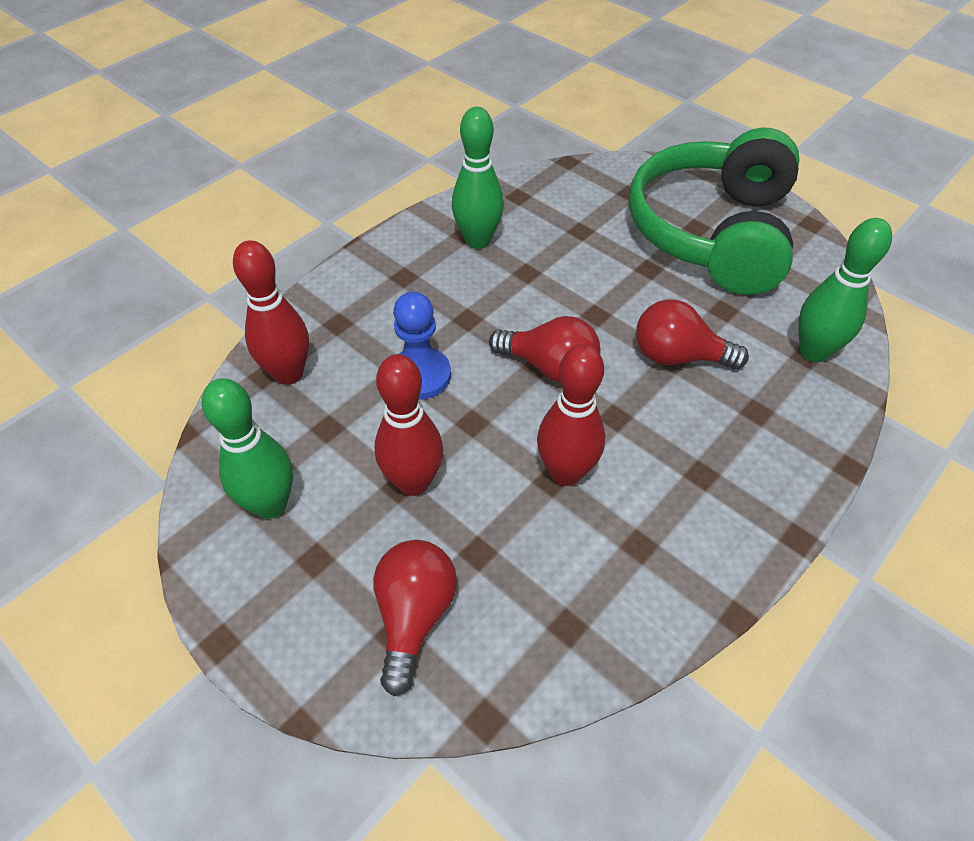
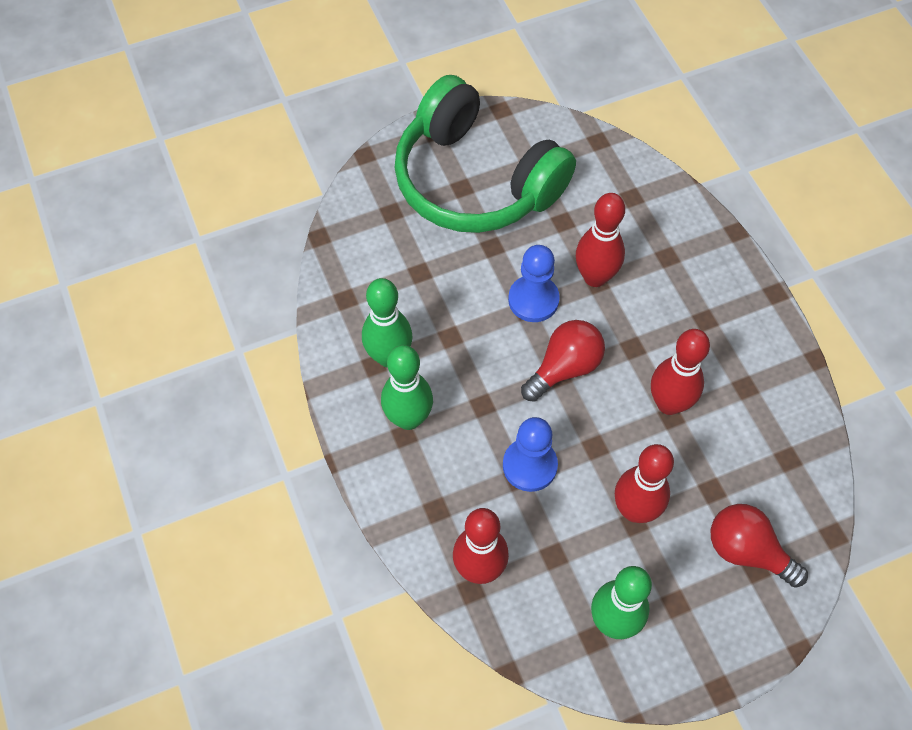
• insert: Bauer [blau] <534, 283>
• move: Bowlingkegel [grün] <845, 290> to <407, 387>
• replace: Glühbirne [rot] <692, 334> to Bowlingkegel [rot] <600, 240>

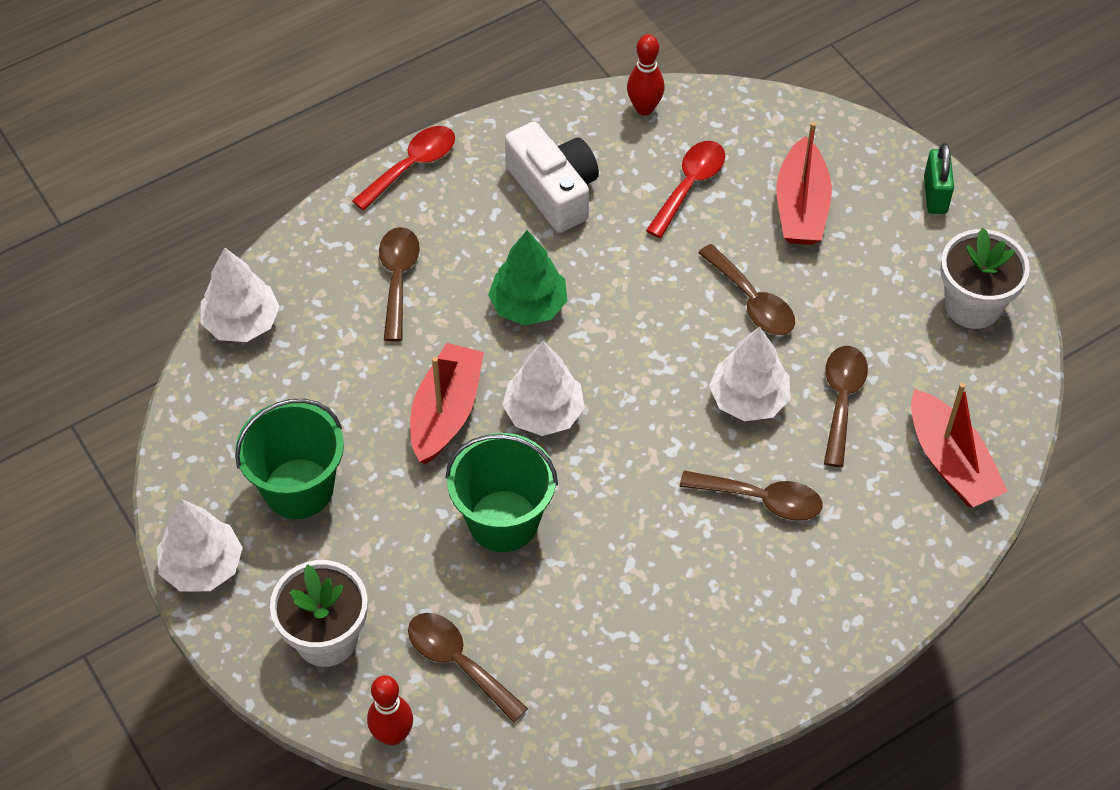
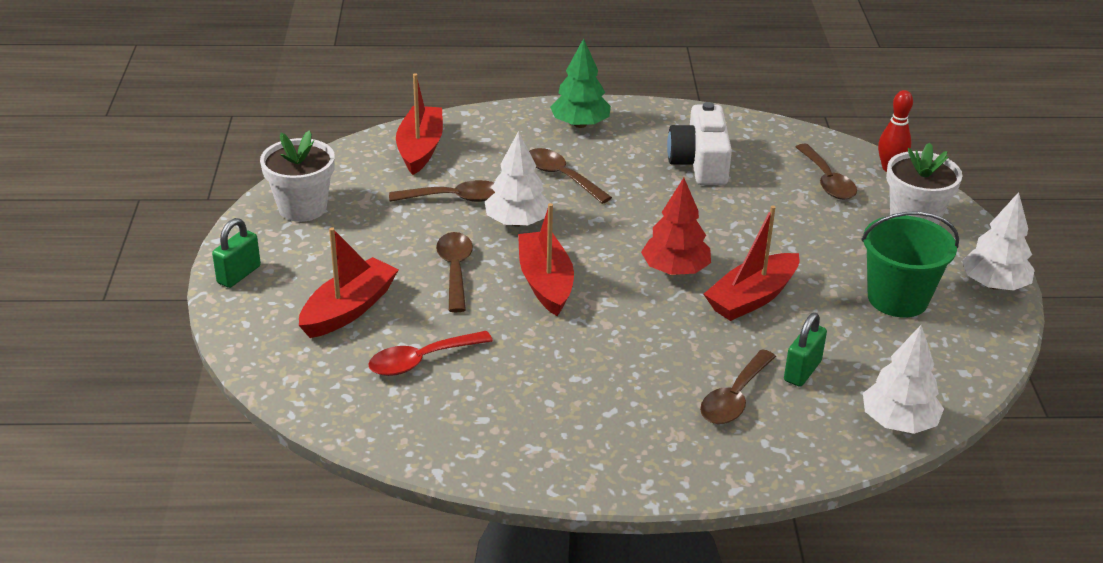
• delete: Löffel [rot] <403, 168>
• delete: Eimer [grün] <502, 492>
• delete: Bowlingkegel [rot] <645, 74>
• insert: Boot [rot] <546, 259>
• insert: Vorhängeschloss [grün] <805, 350>
• move: Baum [grün] <527, 278> to <580, 83>
• move: Kamera [weiß] <552, 177> to <699, 143>
• recolor: Baum [weiß] <543, 388> to Baum [rot] <676, 226>
• rotate: Löffel [braun] <846, 406> = <442, 191> 135 degrees counterclockwise

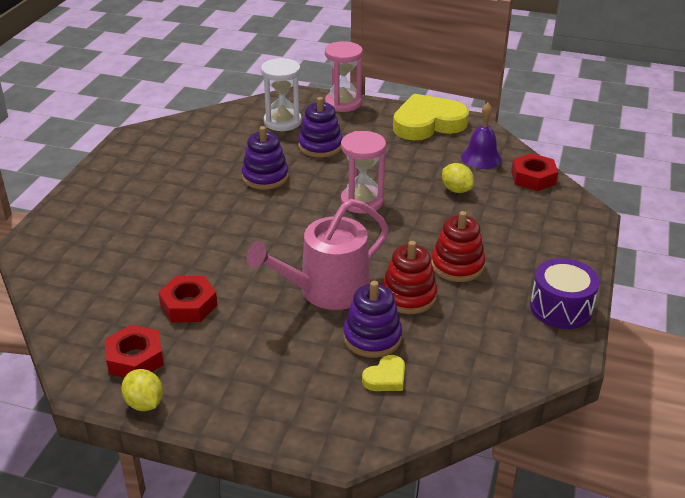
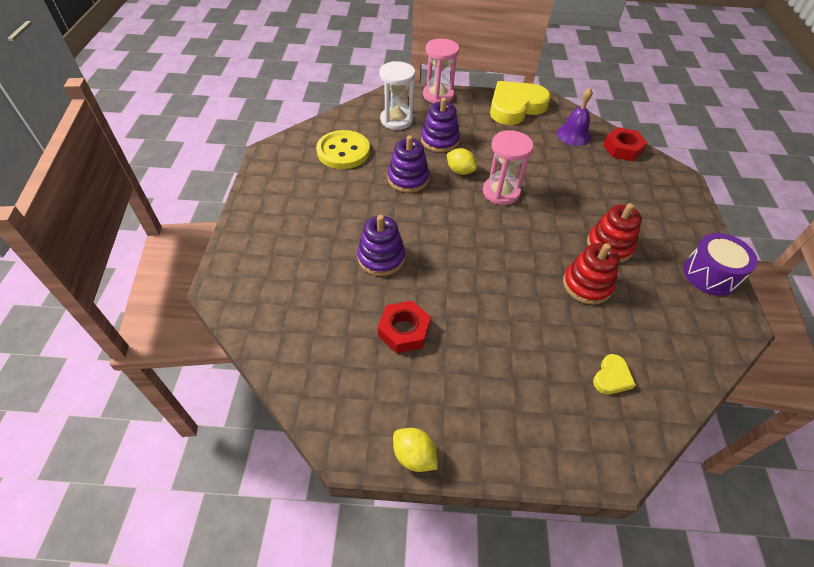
• delete: Sechskantmutter [rot] <134, 351>
• delete: Gießkanne [rosa] <318, 254>
• insert: Knopf [gelb] <343, 149>
• move: Stapelspielzeug [lila] <372, 319> to <381, 245>
• move: Zitrone [gelb] <458, 178> to <462, 161>

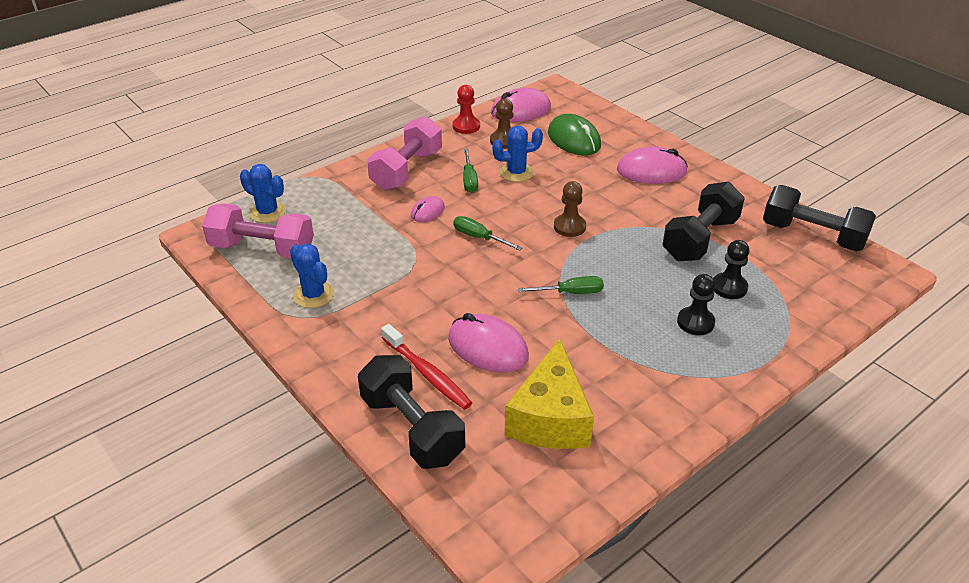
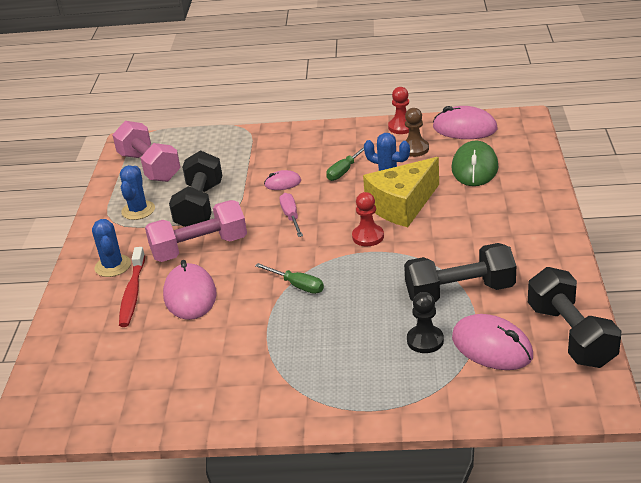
• delete: Bauer [schwarz] <696, 304>
• move: Kaktus [blau] <263, 193> to <111, 248>
• move: Hantel [schwarz] <411, 412> to <195, 188>
• move: Hantel [rosa] <404, 153> to <196, 231>
• move: Käse [gelb] <549, 393> to <401, 192>
• move: Computermaus [rosa] <652, 165> to <492, 342>
• recolor: Schraubenzieher [grün] <488, 233> to Schraubenzieher [rosa] <291, 215>
• recolor: Bauer [braun] <570, 209> to Bauer [rot] <368, 219>

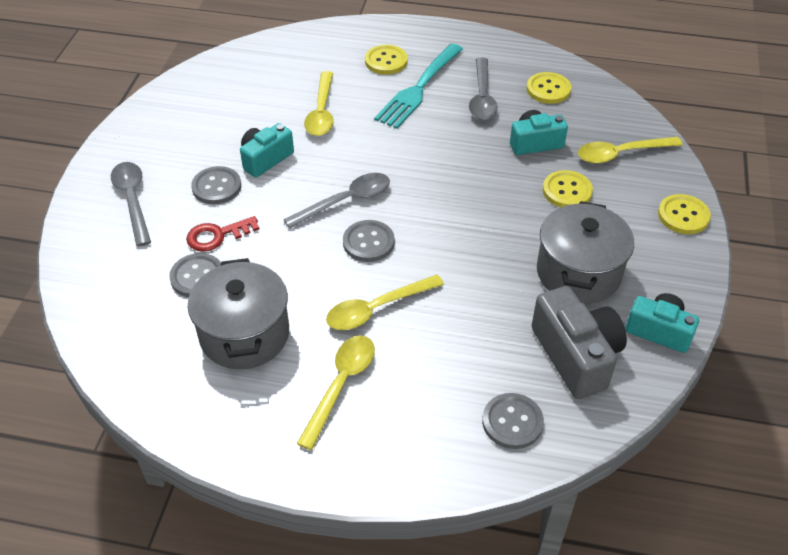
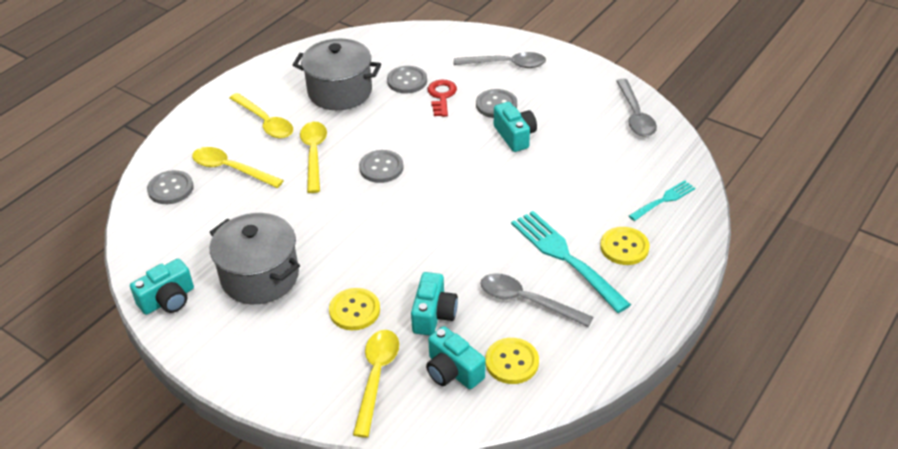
• delete: Kamera [grau] <579, 342>
• delete: Knopf [gelb] <684, 214>
• insert: Kamera [türkis] <455, 357>
• insert: Gabel [türkis] <662, 200>
• move: Löffel [grau] <336, 201> to <636, 108>
• move: Löffel [gelb] <319, 103> to <238, 167>

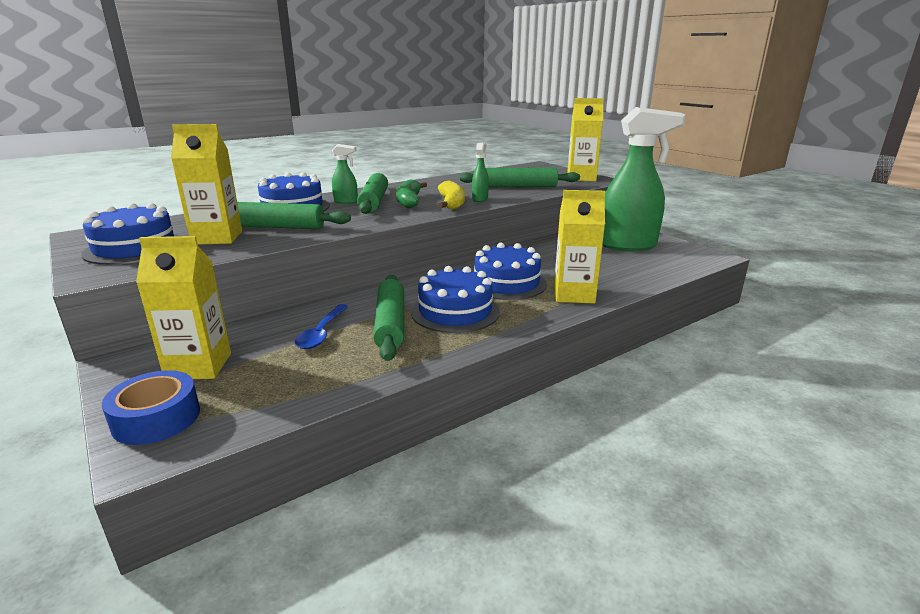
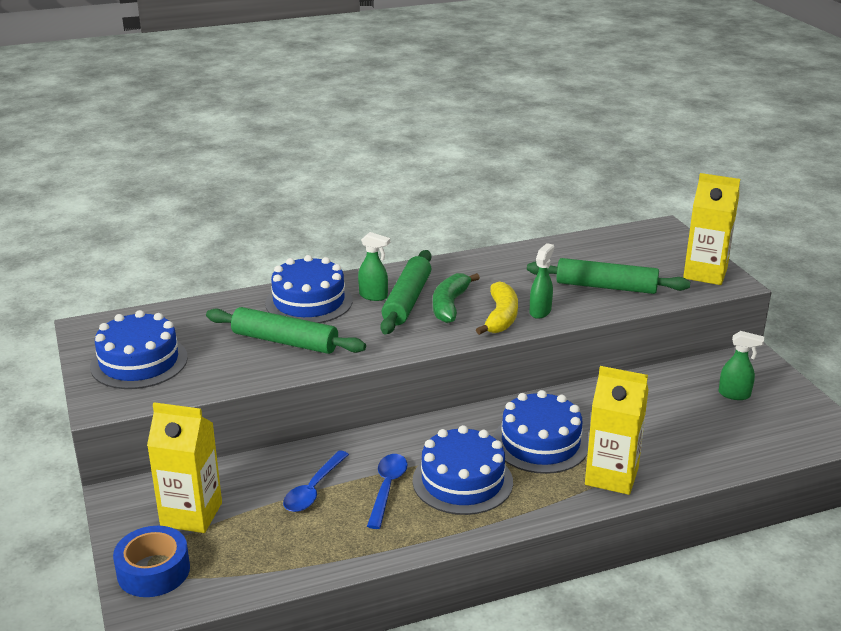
• delete: Getränkekarton [gelb] <206, 184>
• replace: Nudelholz [grün] <388, 318> to Löffel [blau] <387, 491>
• resize: Sprühflasche [grün] <644, 179> = <741, 365> x0.41

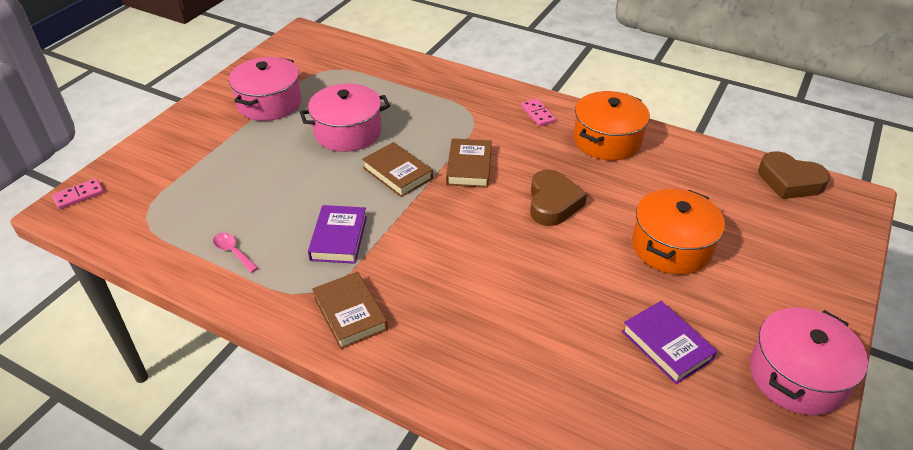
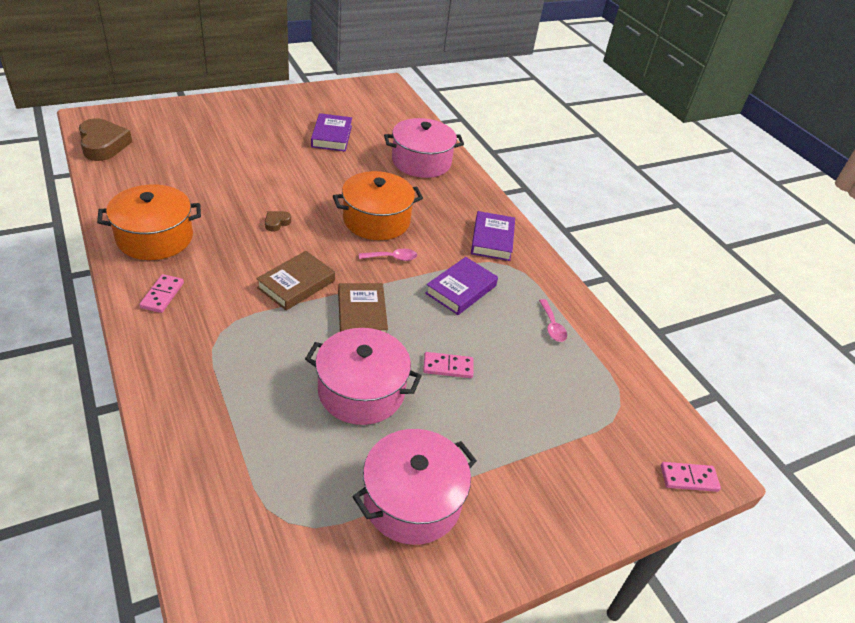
• insert: Löffel [rosa] <388, 255>
• insert: Dominostein [rosa] <448, 365>
• move: Kochtopf [orange] <678, 232> to <378, 205>
• move: Kochtopf [rosa] <809, 361> to <424, 148>
• recolor: Buch [braun] <350, 310> to Buch [lila] <493, 236>
• resize: Herz [braun] <558, 198> = <278, 221> x0.46

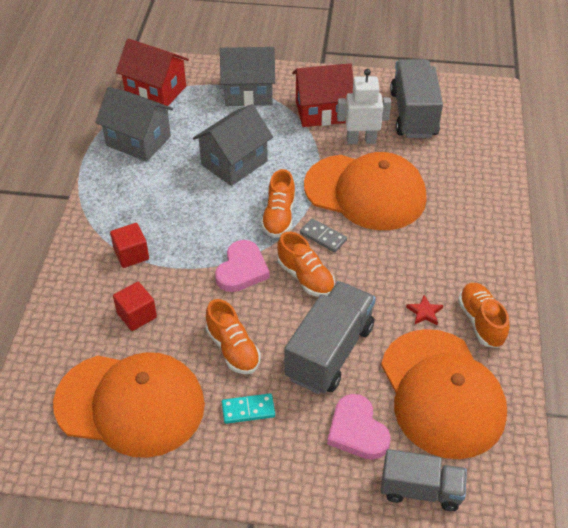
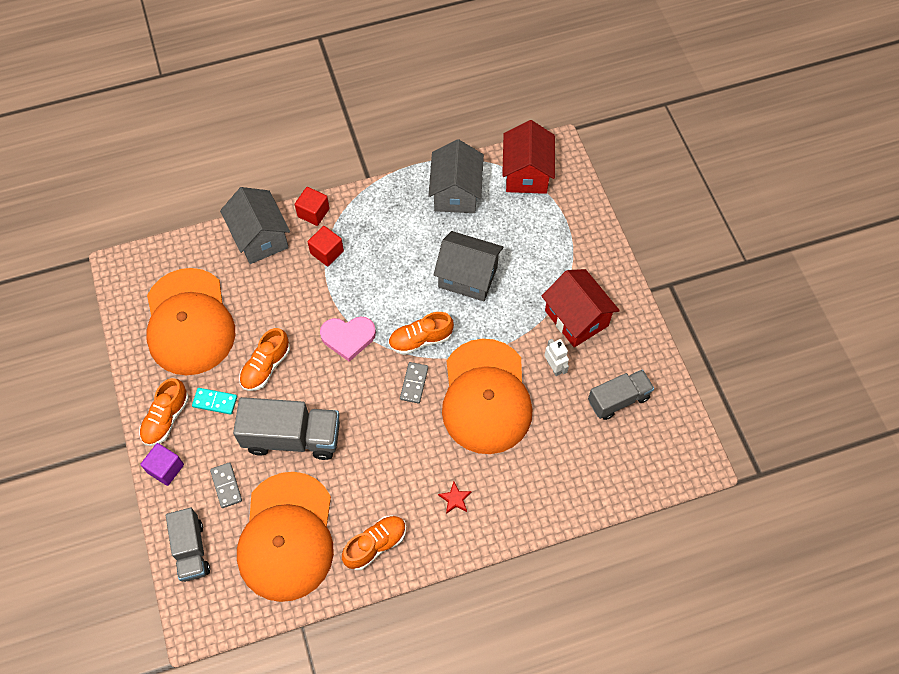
• insert: Kubus [lila] <162, 464>
• move: Kubus [rot] <135, 306> to <312, 206>
• move: Haus [grau] <247, 76> to <255, 225>
• move: Schuh [orange] <306, 264> to <164, 412>
• move: Stern [rot] <424, 310> to <455, 498>
• replace: Herz [rosa] <359, 427> to Dominostein [grau] <226, 485>
• rotate: Dominostein [türkis] <248, 408> = <214, 401> 45 degrees counterclockwise
• rotate: Kappe [orange] <444, 394> = <285, 537> 45 degrees counterclockwise
• resize: Roboter [weiß] <364, 106> = <556, 357> x0.64
• resize: Lastwagen [grau] <416, 98> = <621, 394> x0.65

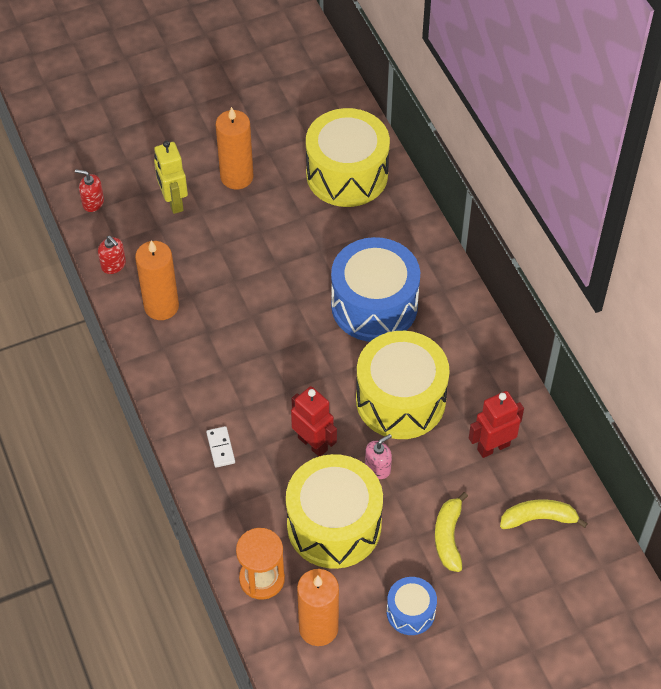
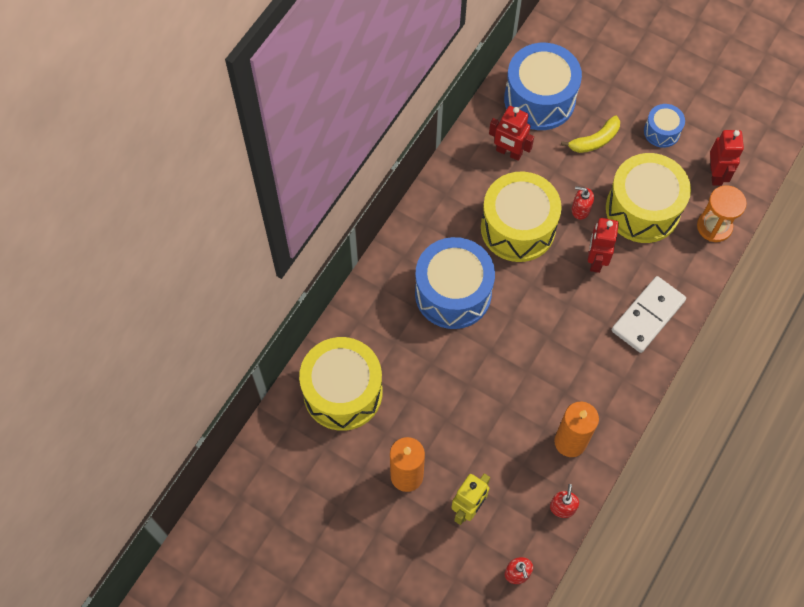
• replace: Kerze [orange] <318, 607> to Roboter [rot] <727, 158>
• replace: Banane [gelb] <544, 514> to Trommel [blau] <543, 86>
• recolor: Seifenspender [rosa] <378, 456> to Seifenspender [rot] <583, 203>
• resize: Dominostein [weiß] <220, 447> = <649, 314> x2.15

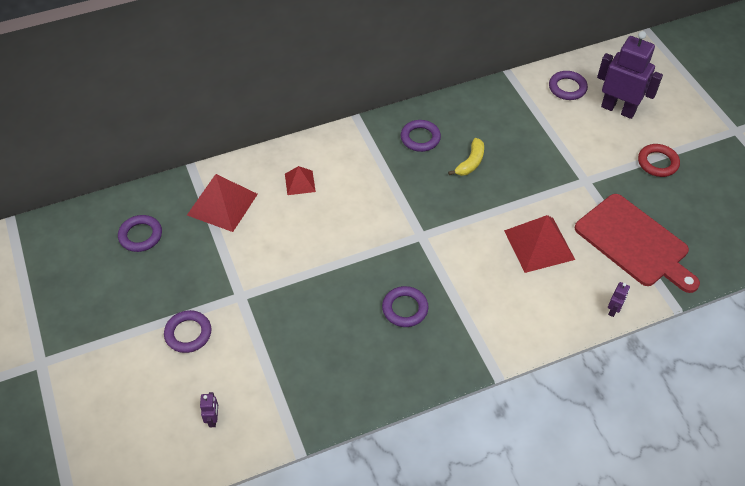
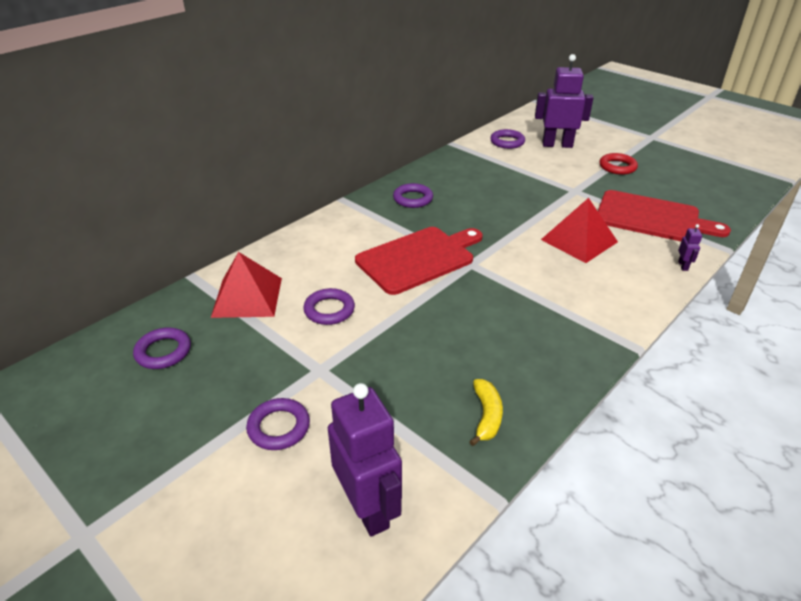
• delete: Pyramide [rot] <300, 180>
• insert: Schneidebrett [rot] <419, 261>
• move: Ring [lila] <405, 306> to <329, 306>
• move: Banane [gelb] <466, 157> to <486, 412>
• resize: Roboter [lila] <209, 409> = <365, 460> x2.43

